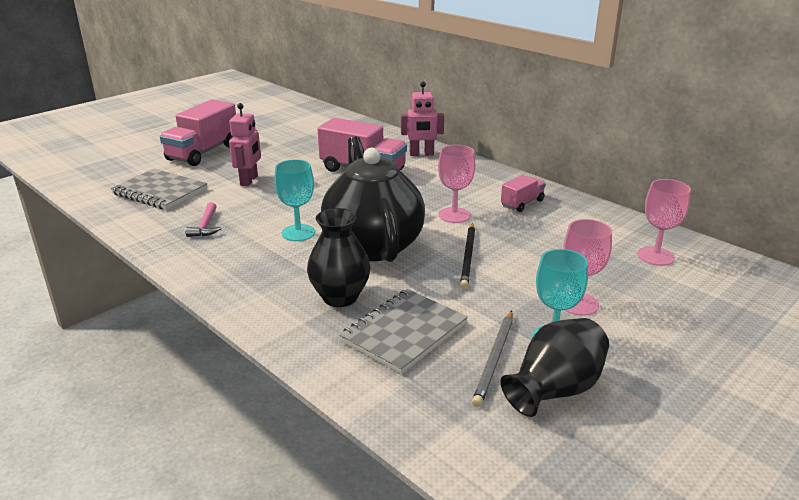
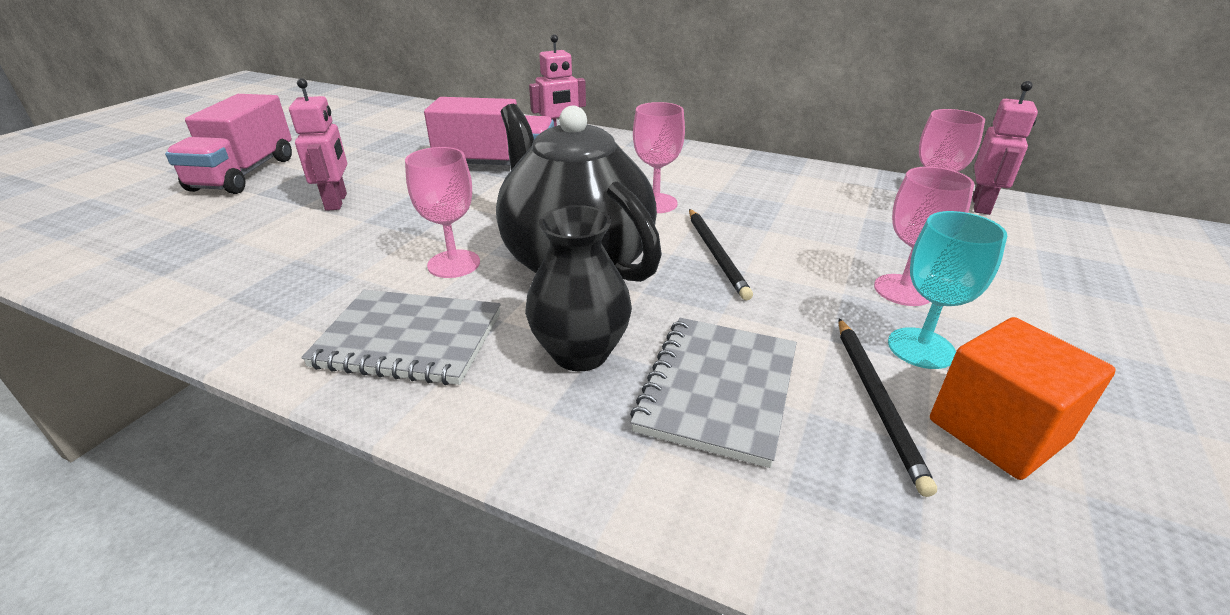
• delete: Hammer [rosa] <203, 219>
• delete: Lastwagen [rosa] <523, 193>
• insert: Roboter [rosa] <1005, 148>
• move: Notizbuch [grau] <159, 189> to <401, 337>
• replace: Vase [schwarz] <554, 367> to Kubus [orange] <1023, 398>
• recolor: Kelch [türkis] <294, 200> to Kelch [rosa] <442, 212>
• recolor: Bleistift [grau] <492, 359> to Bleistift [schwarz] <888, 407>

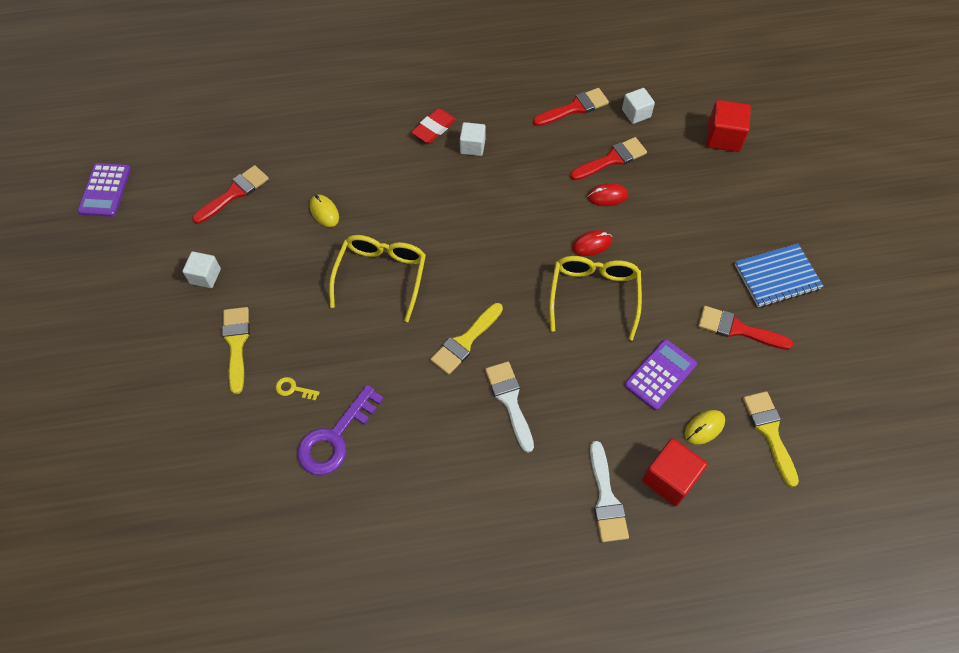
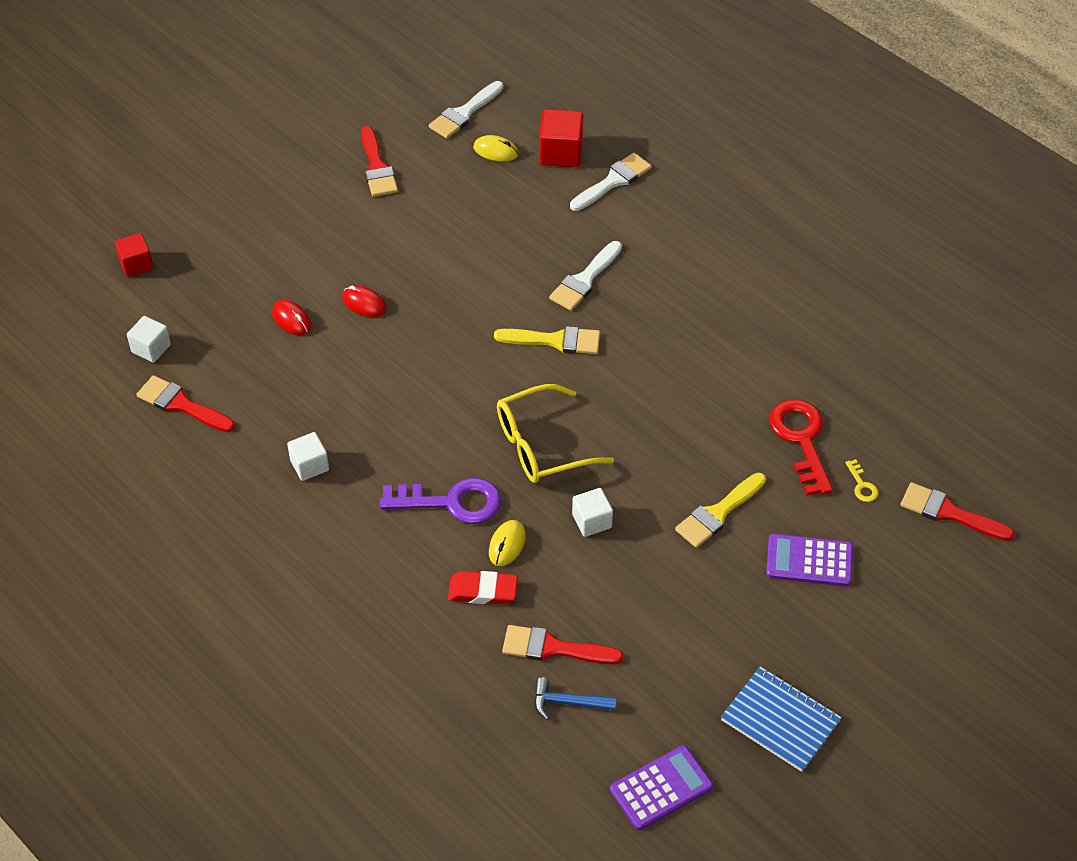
• delete: Brille [gelb] <595, 298>
• insert: Hammer [blau] <575, 698>
• insert: Schlüssel [rot] <801, 447>
• move: Kubus [weiß] <201, 269> to <592, 512>
• move: Schlüssel [gelb] <298, 389> to <862, 480>
• move: Schlüssel [lila] <340, 430> to <441, 501>
• move: Radiergummi [rot] <434, 125> to <483, 588>
• move: Pinsel [rot] <608, 158> to <958, 511>
• move: Taschenrechner [lila] <660, 374> to <809, 560>
• move: Notizbuch [blau] <779, 275> to <781, 719>
• recolor: Pinsel [gelb] <771, 439> to Pinsel [weiß] <466, 110>
• resize: Kubus [rot] <728, 126> = <134, 255> x0.66

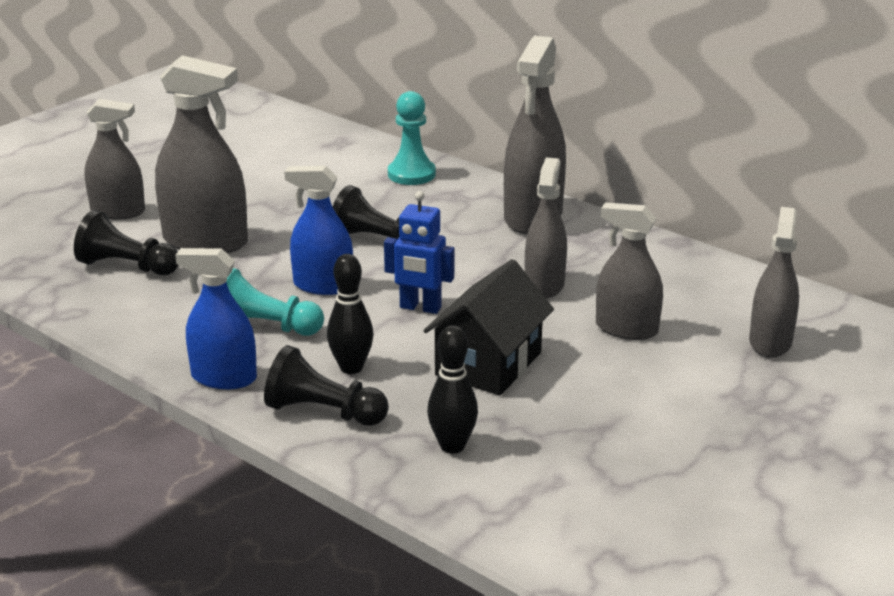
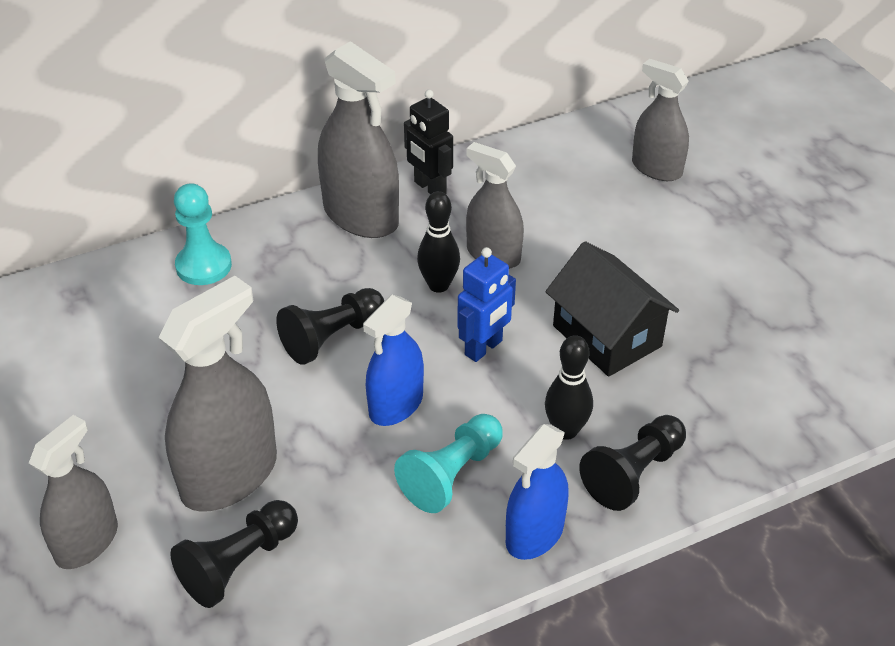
• delete: Sprühflasche [grau] <629, 271>
• insert: Roboter [schwarz] <428, 142>
• move: Bowlingkegel [schwarz] <452, 389> to <438, 242>

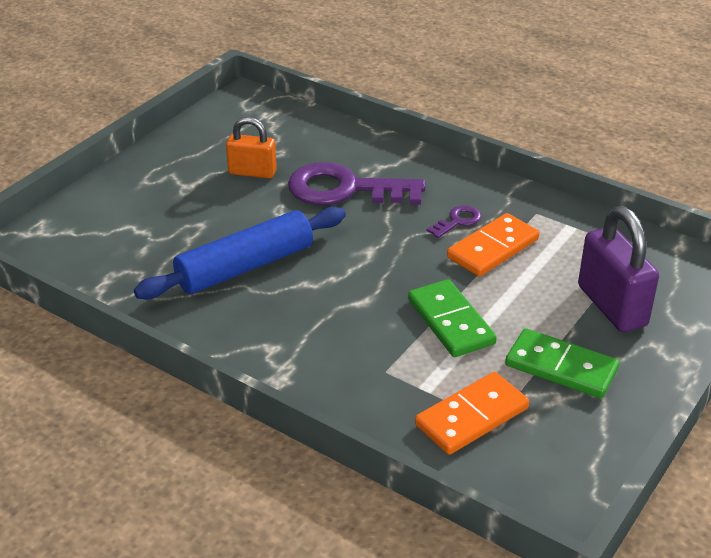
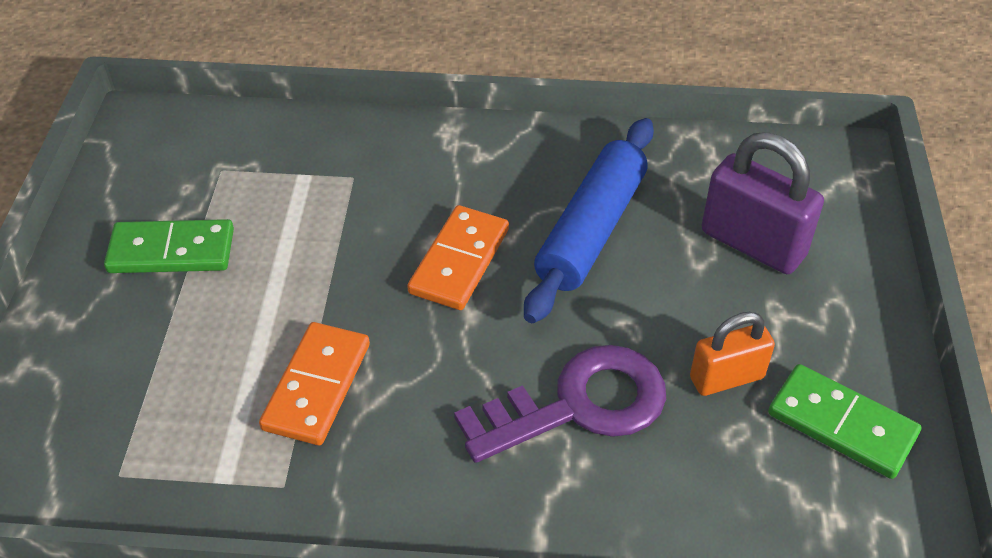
• delete: Schlüssel [lila] <454, 221>
• move: Dominostein [grün] <452, 318> to <844, 421>
• move: Dominostein [orange] <472, 413> to <458, 257>
• move: Vorhängeschloss [lila] <618, 269> to <762, 203>

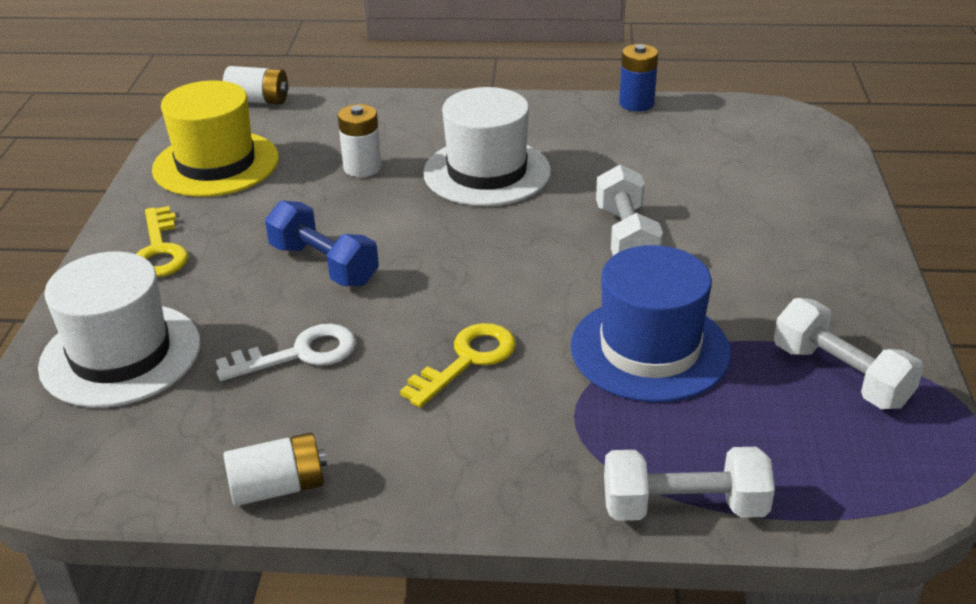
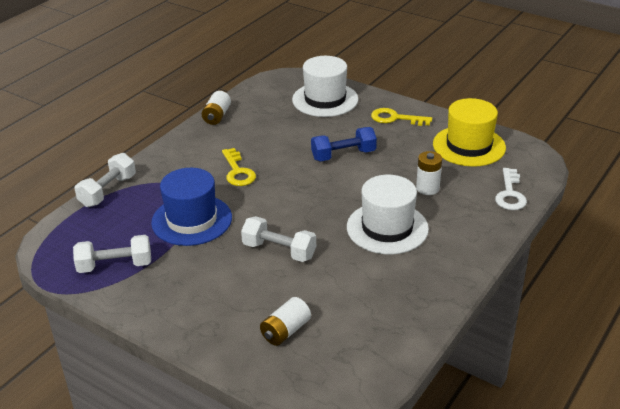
• delete: Batterie [blau] <638, 78>
• move: Schlüssel [weiß] <286, 352> to <511, 189>
• move: Batterie [weiß] <256, 85> to <285, 321>

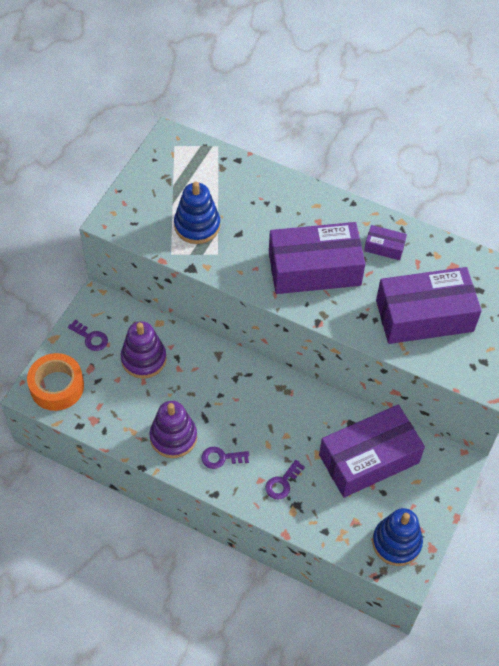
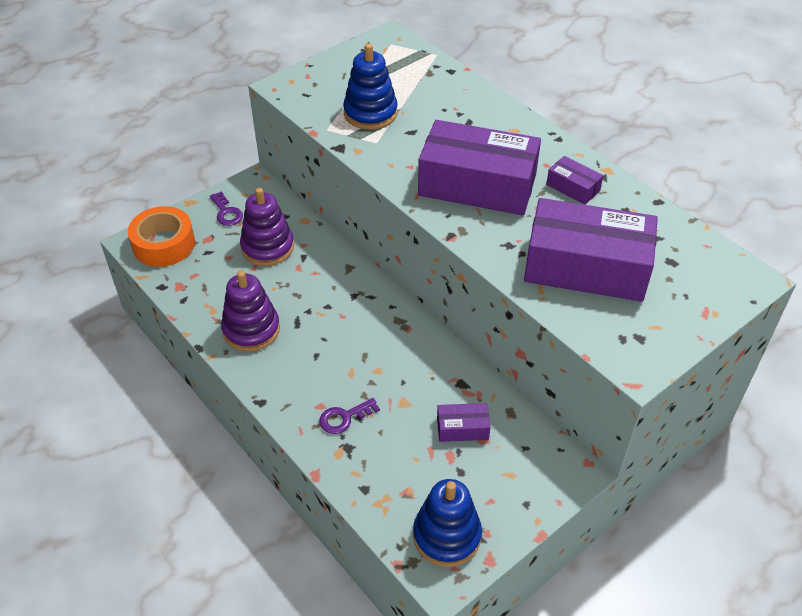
• delete: Schlüssel [lila] <225, 458>
• resize: Schachtel [lila] <372, 451> = <464, 422> x0.43

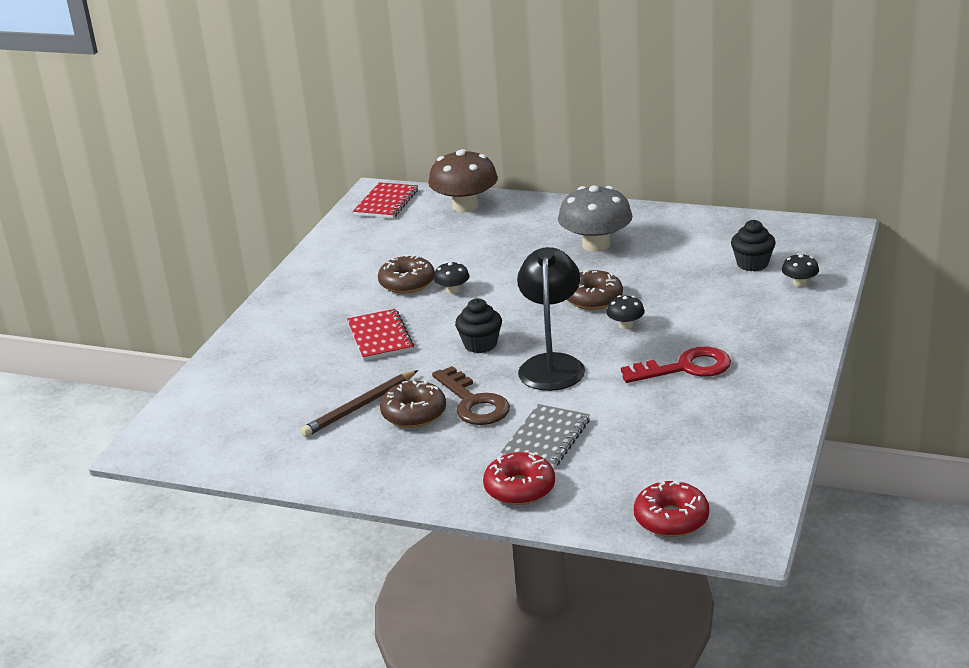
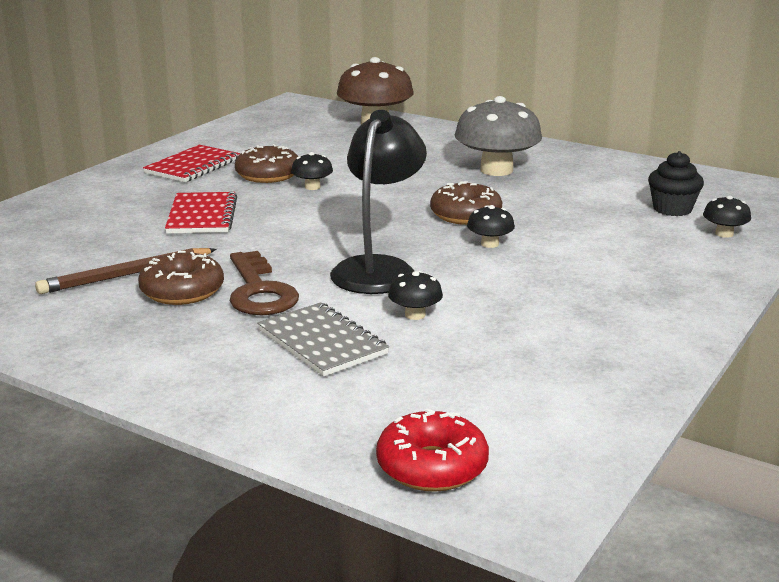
• delete: Muffin [schwarz] <478, 325>
• delete: Donut [rot] <519, 478>
• delete: Schlüssel [rot] <676, 365>
• insert: Pilz [schwarz] <415, 295>
• move: Notizbuch [rot] <385, 200> to <191, 163>
• rotate: Notizbuch [grau] <545, 436> = <323, 339> 75 degrees counterclockwise

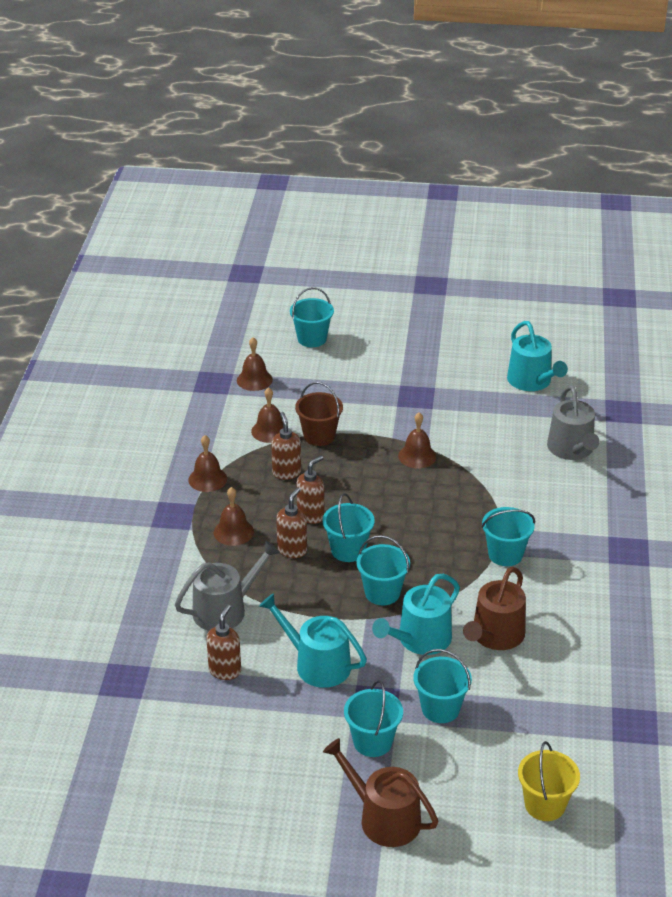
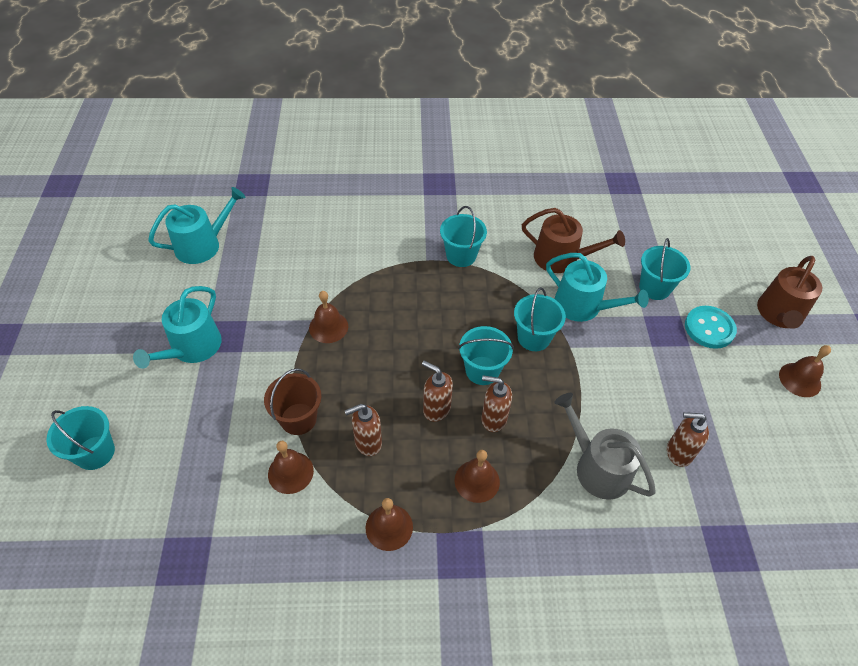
• delete: Eimer [gelb] <549, 781>
• delete: Gießkanne [grau] <573, 422>
• move: Glocke [braun] <255, 364> to <805, 371>
• move: Gießkanne [türkis] <313, 640> to <177, 327>
• replace: Eimer [türkis] <373, 718> to Knopf [türkis] <711, 327>

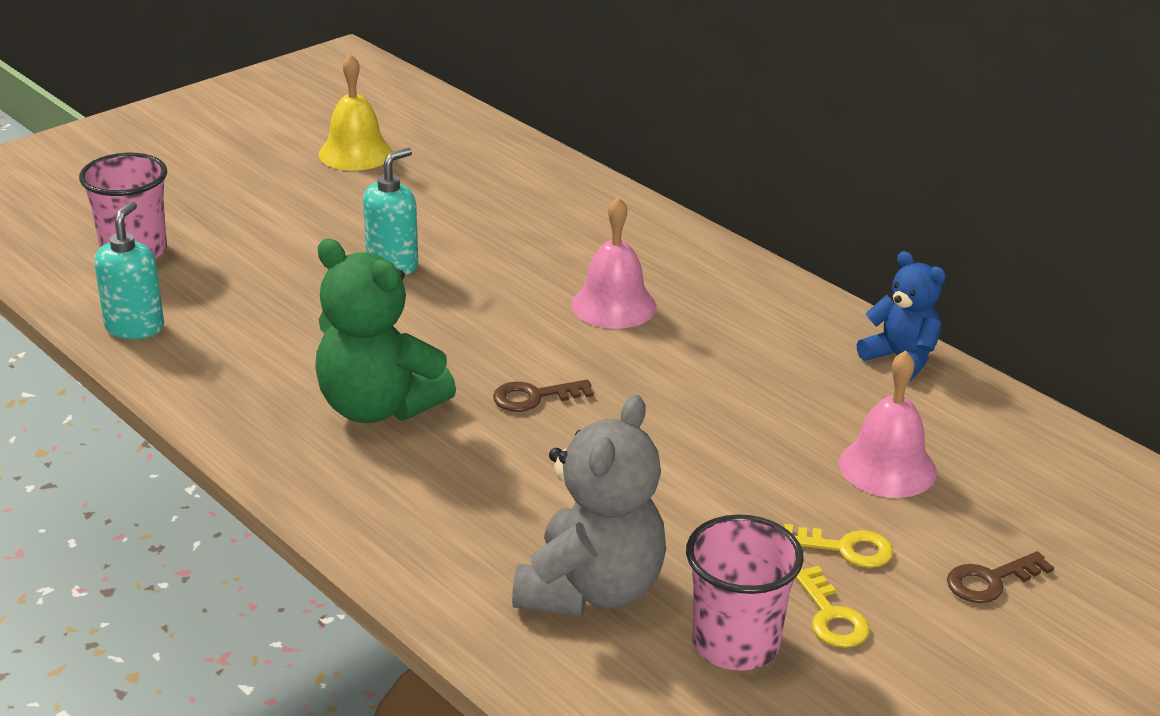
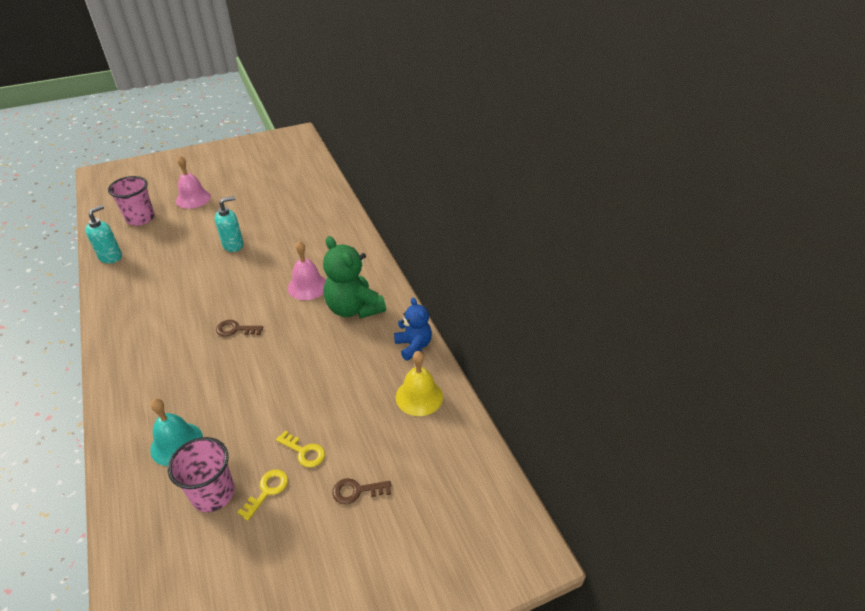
• move: Teddybär [grün] <385, 331> to <354, 277>
• move: Glocke [gelb] <356, 112> to <419, 383>
• move: Glocke [rosa] <888, 424> to <193, 182>
• replace: Teddybär [grau] <589, 506> to Glocke [türkis] <176, 432>
• rotate: Schlüssel [gelb] <833, 607> = <262, 495> 150 degrees counterclockwise

